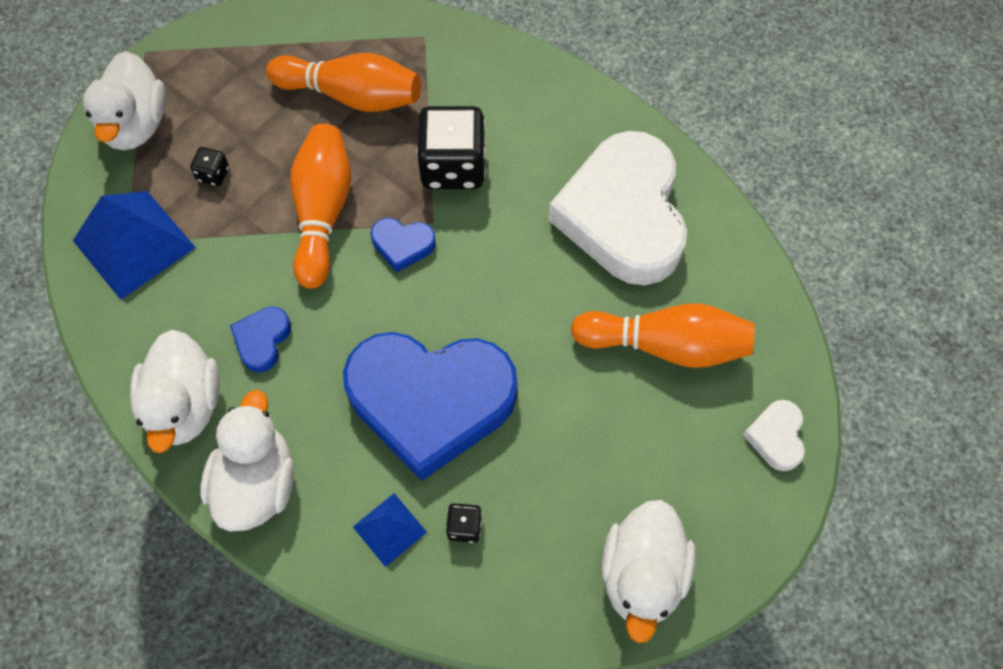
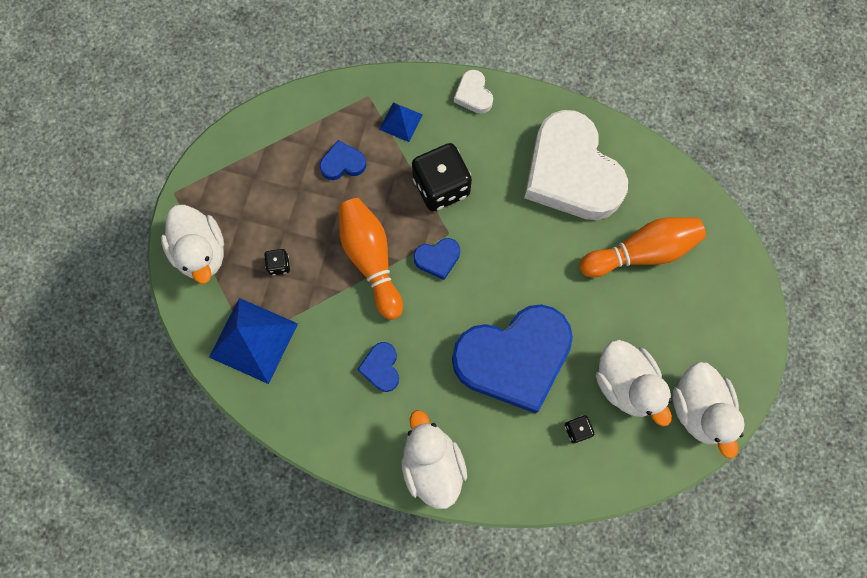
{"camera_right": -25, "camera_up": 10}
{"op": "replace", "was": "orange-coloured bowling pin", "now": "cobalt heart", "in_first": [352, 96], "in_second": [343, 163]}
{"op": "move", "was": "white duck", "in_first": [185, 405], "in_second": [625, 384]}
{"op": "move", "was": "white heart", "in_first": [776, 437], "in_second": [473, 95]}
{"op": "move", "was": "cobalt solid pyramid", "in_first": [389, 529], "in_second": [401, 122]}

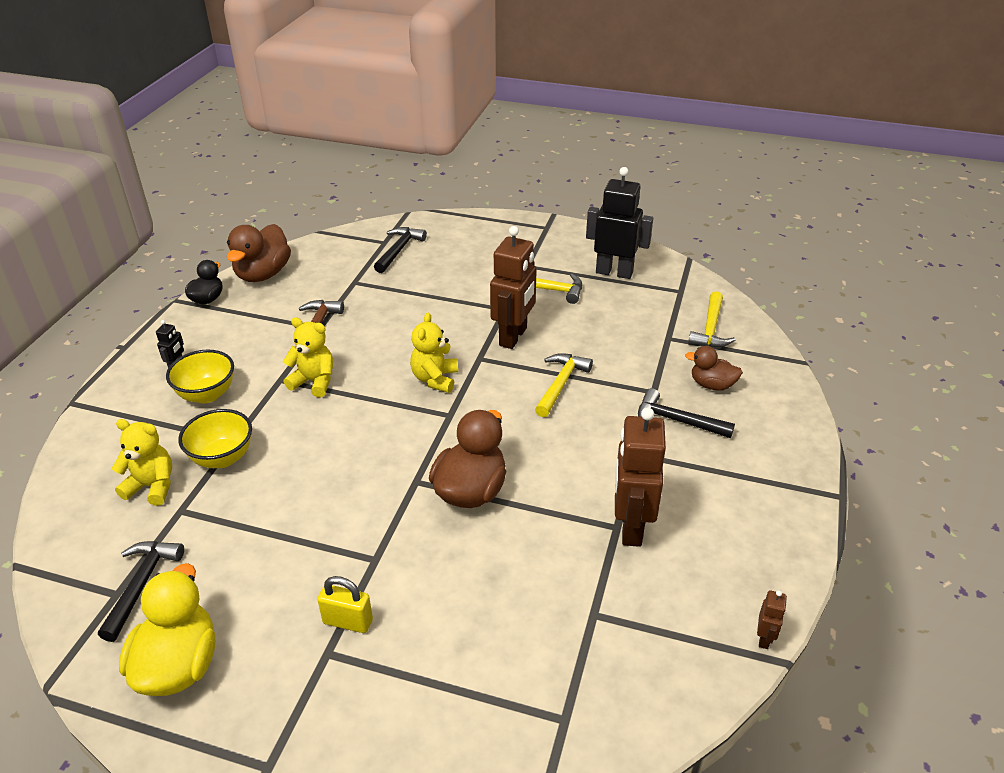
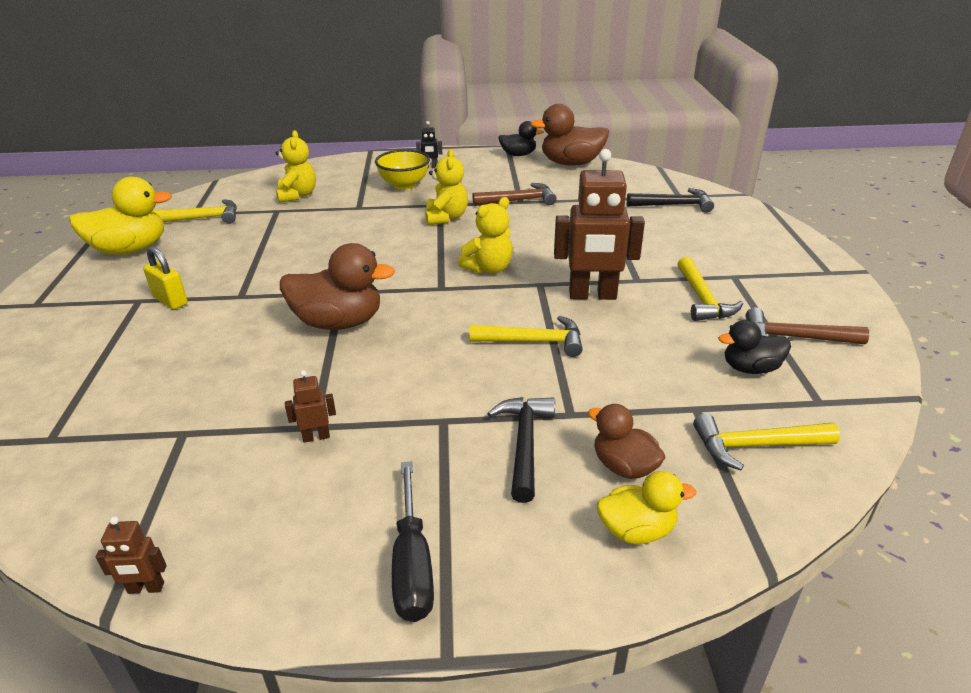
{"camera_right": 70, "camera_up": -5}
{"op": "replace", "was": "jet-black robot figure", "now": "dark brown claw hammer", "in_first": [614, 272], "in_second": [795, 338]}
{"op": "rotate", "was": "golden teddy bear", "in_first": [435, 379], "in_second": [489, 268], "clockwise": 150}
{"op": "rotate", "was": "dark brown duck", "in_first": [712, 385], "in_second": [624, 466], "clockwise": -45}
{"op": "resize", "was": "dark brown robot figure", "in_first": [630, 527], "in_second": [316, 437], "ratio": 0.43}
{"op": "delete", "was": "golden serving bowl", "in_first": [222, 458]}
{"op": "recolor", "was": "jet-black claw hammer", "now": "golden claw hammer", "in_first": [141, 585], "in_second": [202, 218]}
{"op": "rotate", "was": "golden lock", "in_first": [348, 621], "in_second": [170, 301], "clockwise": -45}
{"op": "insert", "now": "jet-black duck", "in_second": [750, 368]}
{"op": "insert", "now": "jet-black hand screwdriver", "in_second": [412, 565]}
{"op": "insert", "now": "golden duck", "in_second": [636, 530]}

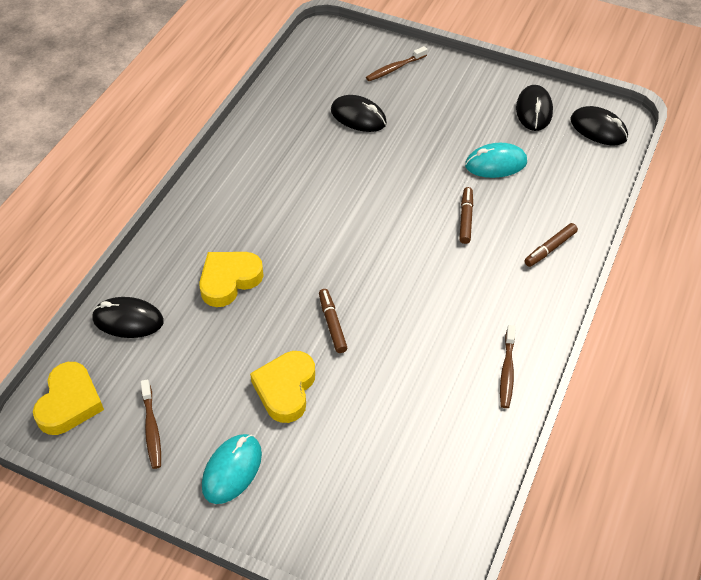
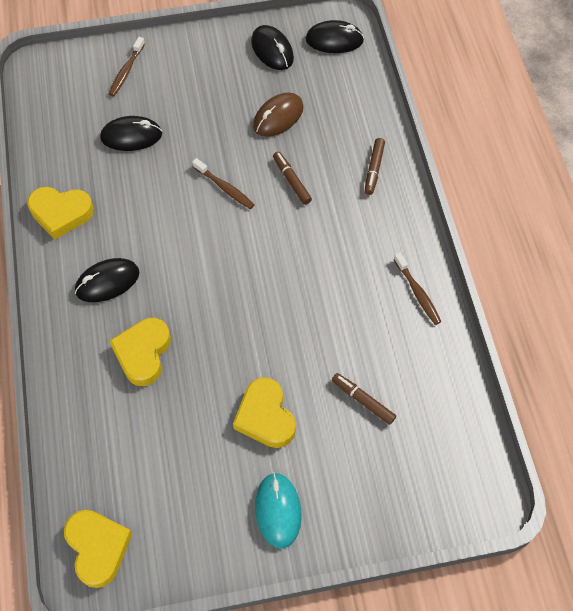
{"camera_right": -35, "camera_up": 10}
{"op": "recolor", "was": "teal mouse", "now": "dark brown mouse", "in_first": [495, 164], "in_second": [278, 117]}
{"op": "move", "was": "dark brown marker pen", "in_first": [332, 324], "in_second": [363, 400]}
{"op": "move", "was": "jet-black mouse", "in_first": [128, 320], "in_second": [107, 282]}
{"op": "move", "was": "dark brown dental brush", "in_first": [151, 429], "in_second": [225, 188]}
{"op": "insert", "now": "golden heart", "in_second": [61, 213]}

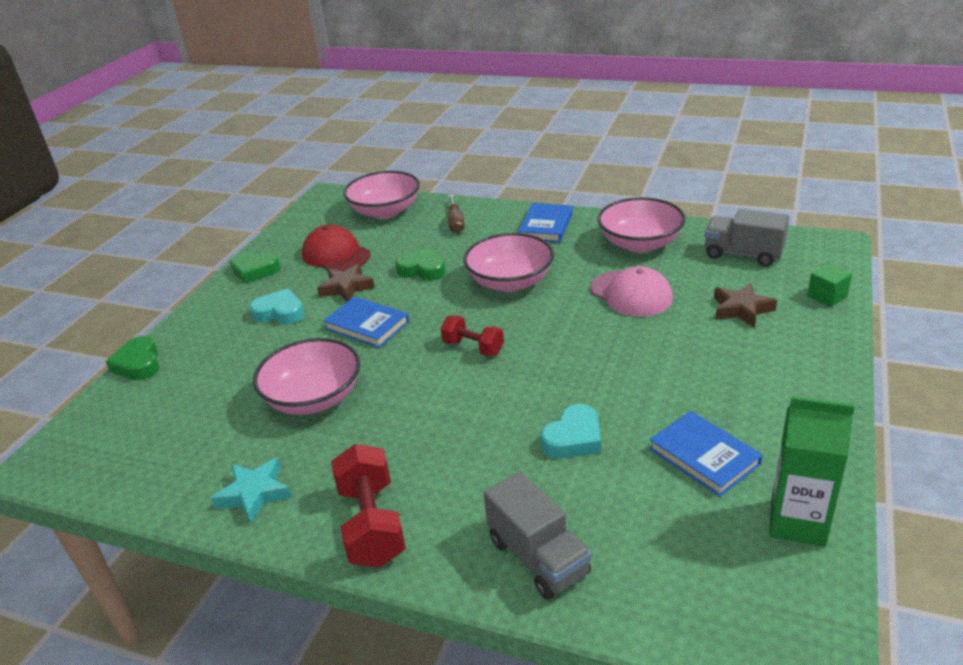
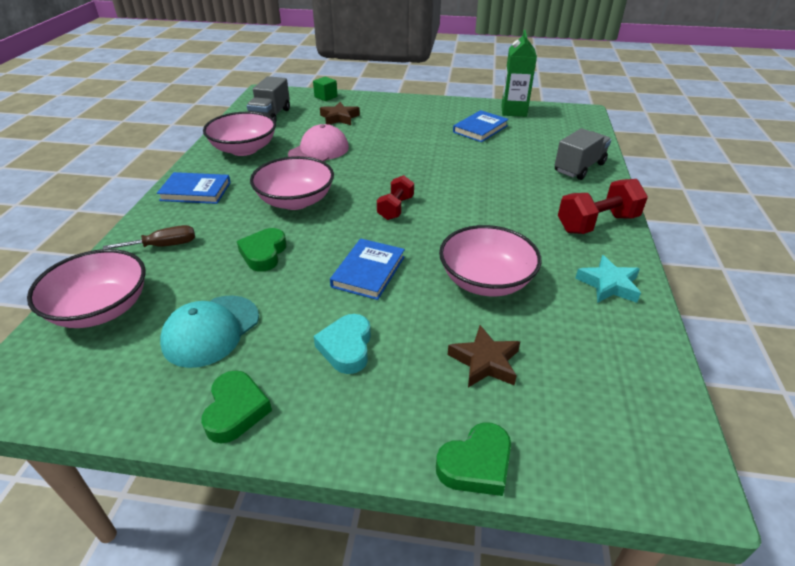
{"camera_right": -105, "camera_up": 5}
{"op": "recolor", "was": "crimson cap", "now": "teal cap", "in_first": [336, 254], "in_second": [211, 331]}
{"op": "move", "was": "dark brown star shape", "in_first": [346, 287], "in_second": [485, 362]}
{"op": "delete", "was": "teal heart", "in_first": [573, 438]}

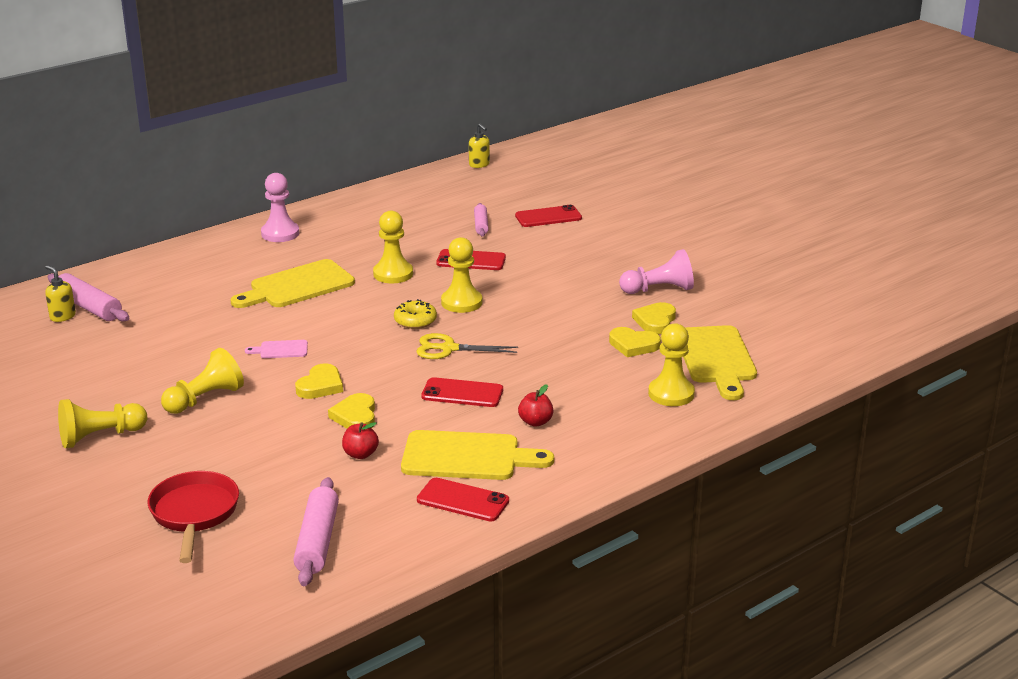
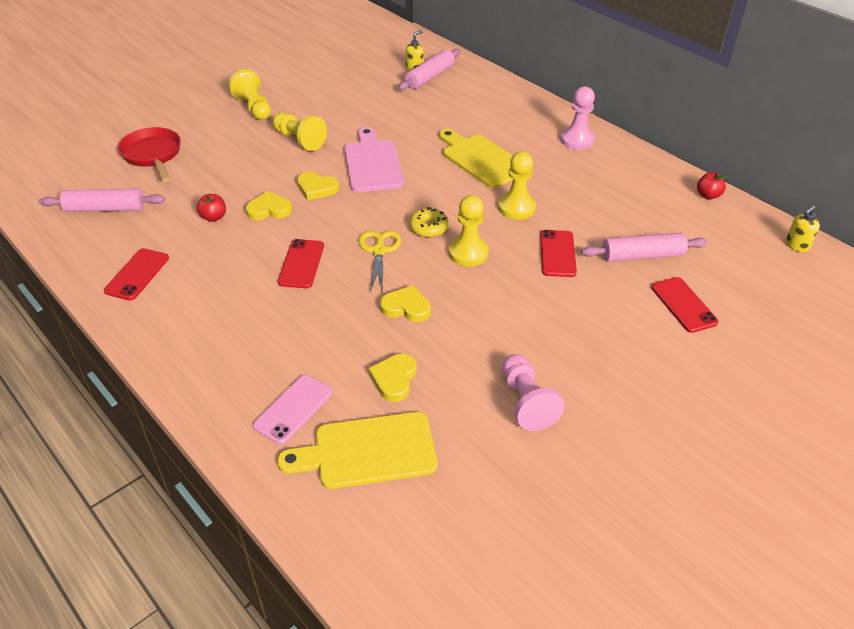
{"camera_right": 85, "camera_up": 15}
{"op": "resize", "was": "rose-pink rolling pin", "in_first": [481, 225], "in_second": [642, 255], "ratio": 1.65}
{"op": "move", "was": "golden heart", "in_first": [655, 321], "in_second": [406, 307]}
{"op": "replace", "was": "golden game pawn", "now": "rose-pink mobile phone", "in_first": [671, 394], "in_second": [293, 409]}
{"op": "resize", "was": "rose-pink cutting board", "in_first": [281, 350], "in_second": [372, 164], "ratio": 2.15}
{"op": "move", "was": "crimson apple fruit", "in_first": [535, 422], "in_second": [708, 195]}
{"op": "delete", "was": "golden cutting board", "in_first": [467, 457]}
{"op": "rotate", "was": "crimson pan", "in_first": [194, 514], "in_second": [153, 155], "clockwise": -105}

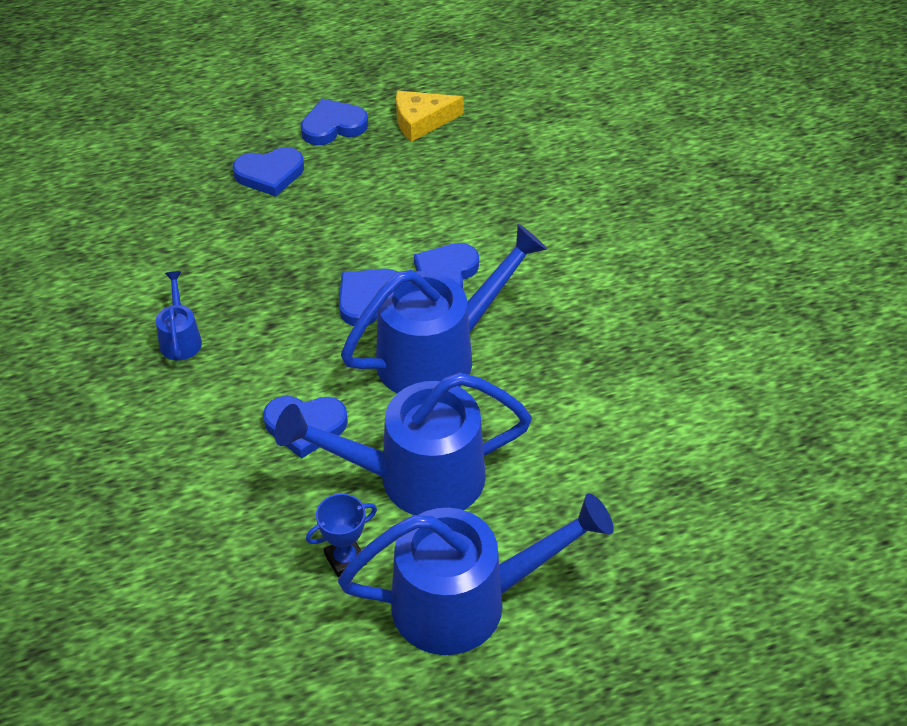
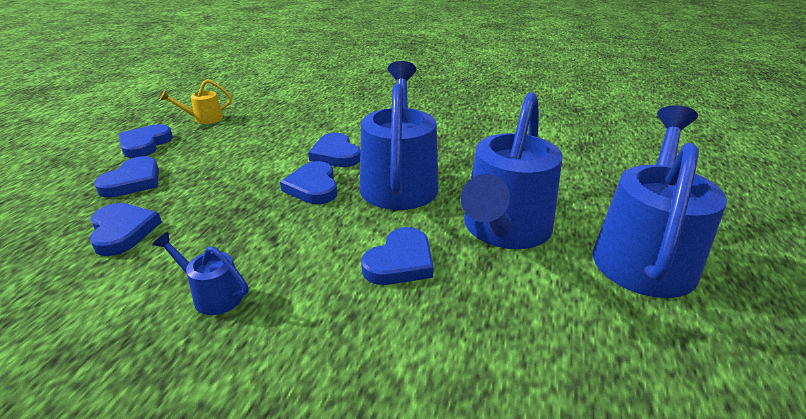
{"camera_right": -55, "camera_up": -15}
{"op": "replace", "was": "golden cheese wedge", "now": "golden watering can", "in_first": [421, 121], "in_second": [203, 119]}
{"op": "delete", "was": "cobalt award cup", "in_first": [345, 559]}
{"op": "insert", "now": "cobalt heart", "in_second": [123, 231]}

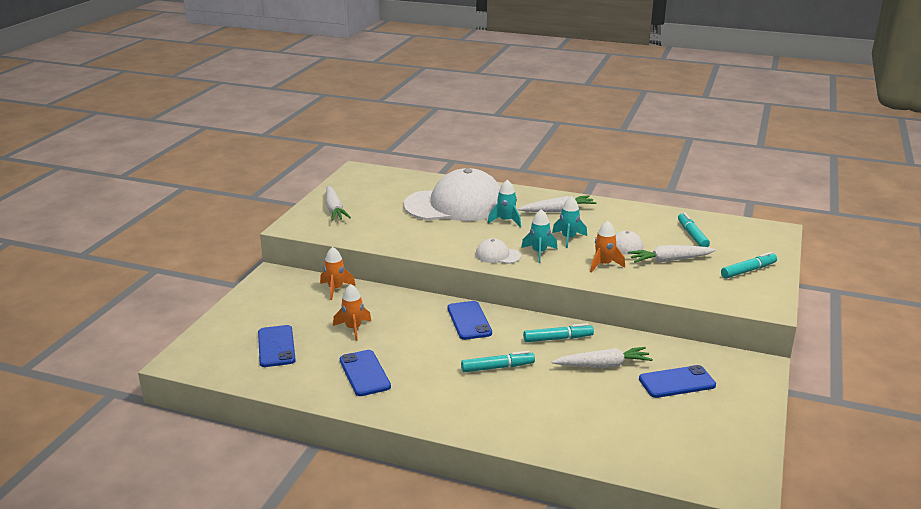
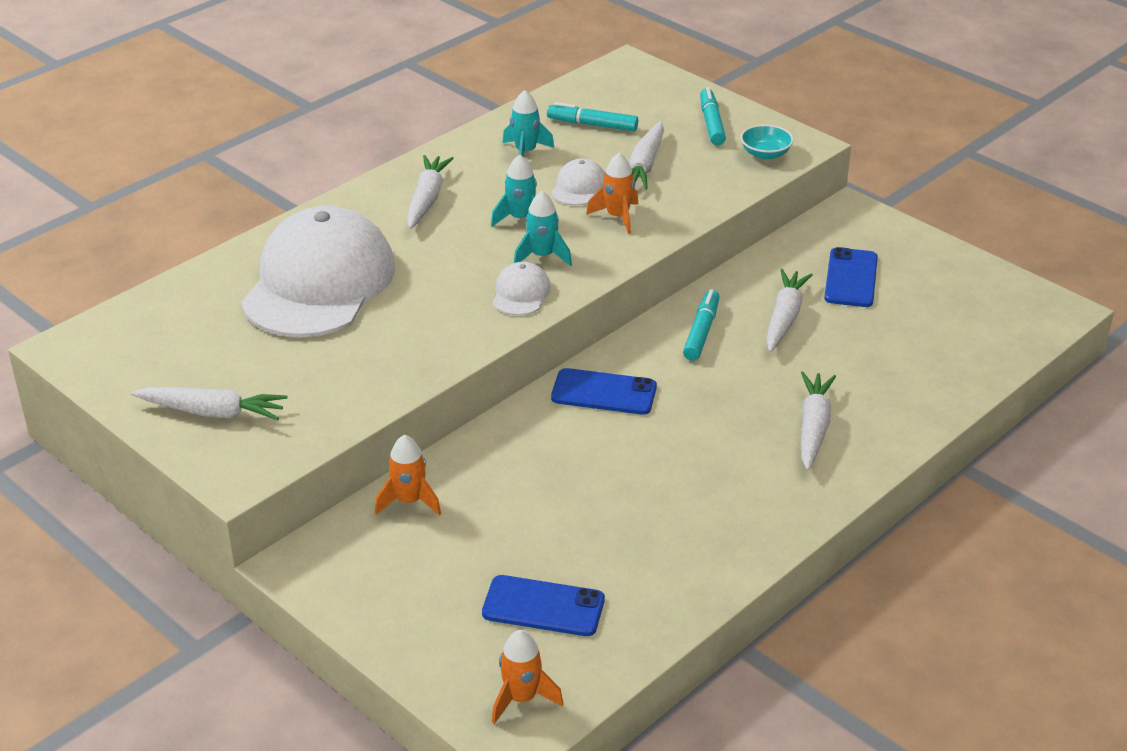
{"camera_right": -65, "camera_up": 10}
{"op": "move", "was": "teal spaceship", "in_first": [506, 221], "in_second": [525, 152]}
{"op": "rotate", "was": "white cap", "in_first": [497, 255], "in_second": [521, 293], "clockwise": 150}
{"op": "move", "was": "orange-coloured spaceship", "in_first": [353, 328], "in_second": [521, 698]}
{"op": "delete", "was": "cobalt mobile phone", "in_first": [364, 373]}
{"op": "delete", "was": "teal marker pen", "in_first": [497, 367]}
{"op": "insert", "now": "teal serving bowl", "in_second": [765, 154]}
{"op": "insert", "now": "white root vegetable", "in_second": [813, 427]}

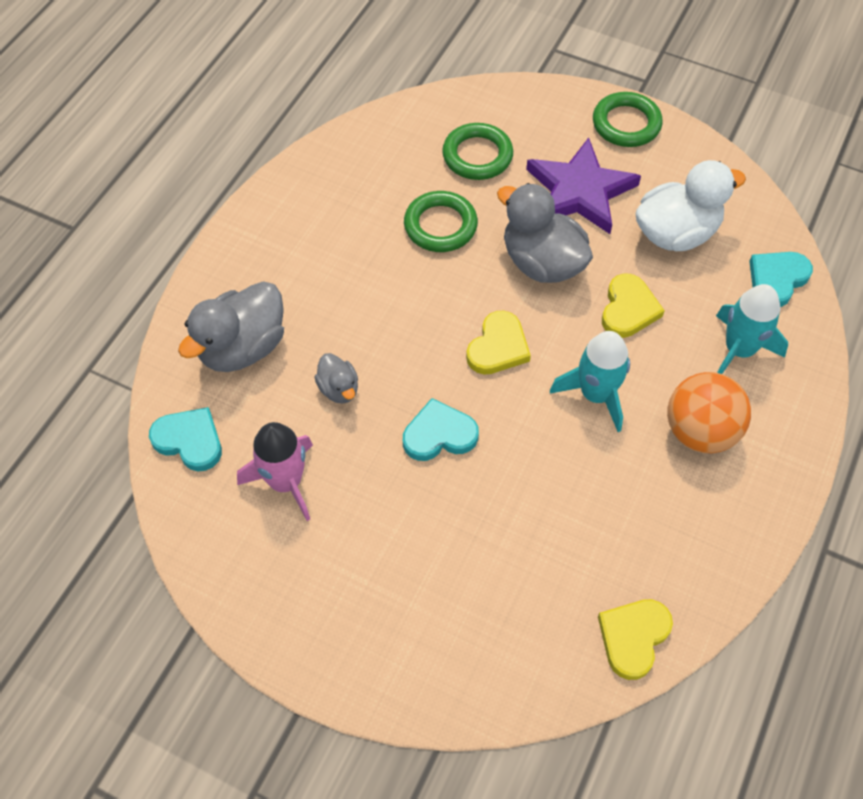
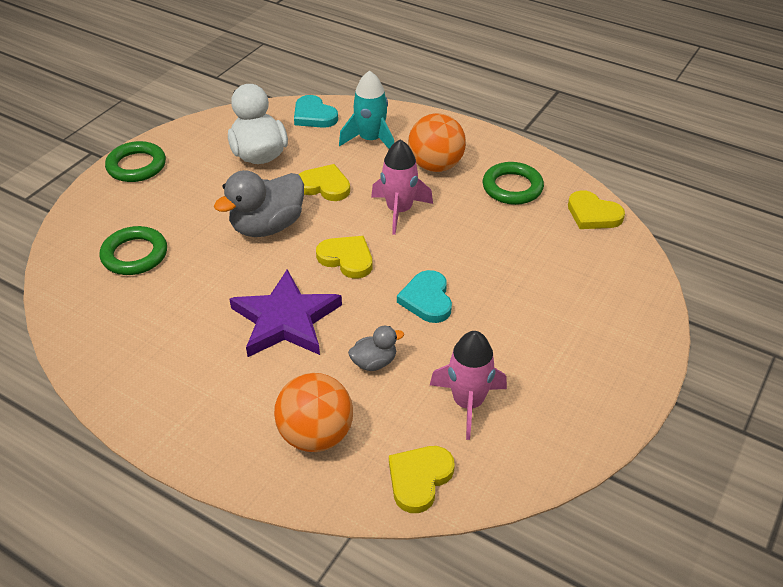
{"camera_right": -85, "camera_up": -15}
{"op": "move", "was": "purple star shape", "in_first": [580, 191], "in_second": [285, 319]}
{"op": "move", "was": "emerald torus", "in_first": [440, 225], "in_second": [512, 187]}
{"op": "replace", "was": "gray duck", "now": "orange-coloured play ball", "in_first": [242, 348], "in_second": [316, 435]}
{"op": "recolor", "was": "teal spaceship", "now": "rose-pink spaceship", "in_first": [595, 394], "in_second": [399, 211]}
{"op": "recolor", "was": "teal heart", "now": "golden heart", "in_first": [189, 440], "in_second": [419, 479]}

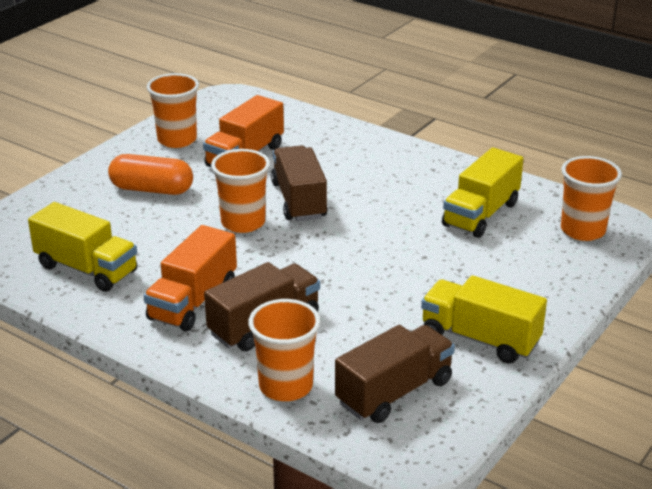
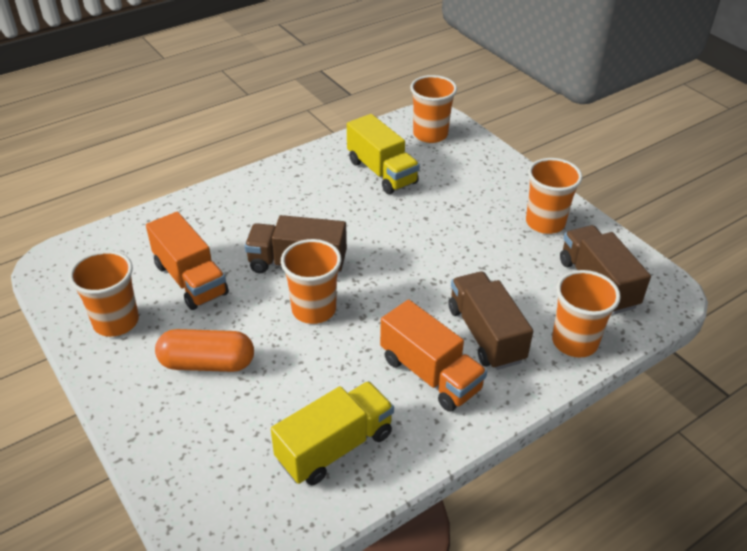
{"camera_right": -70, "camera_up": 10}
{"op": "rotate", "was": "orange-coloured pill shape", "in_first": [152, 189], "in_second": [207, 363], "clockwise": 60}
{"op": "replace", "was": "golden truck", "now": "orange-coloured tumbler", "in_first": [480, 338], "in_second": [545, 223]}

